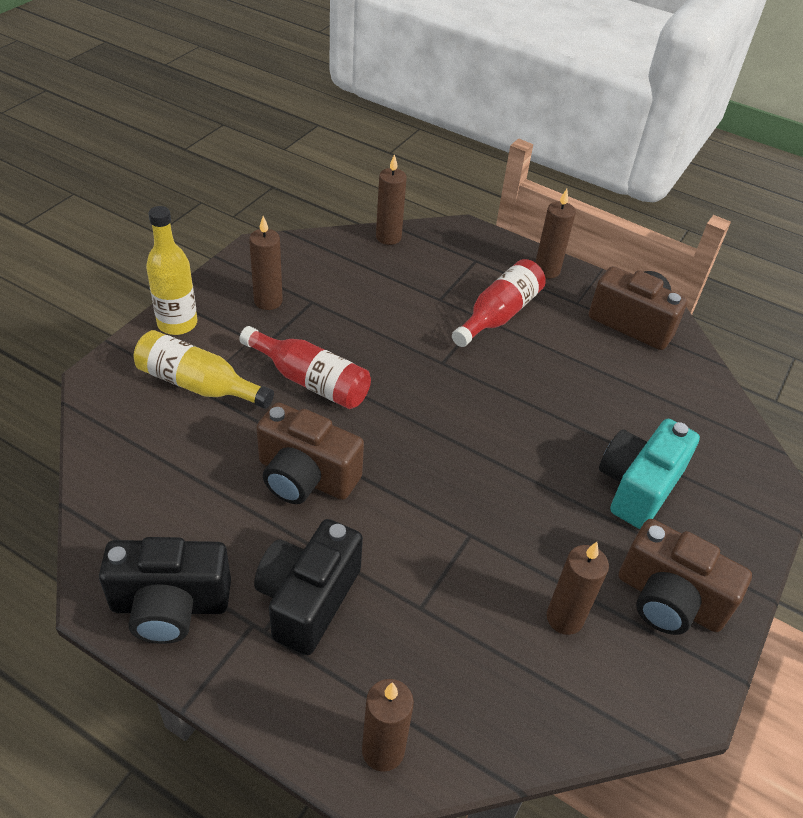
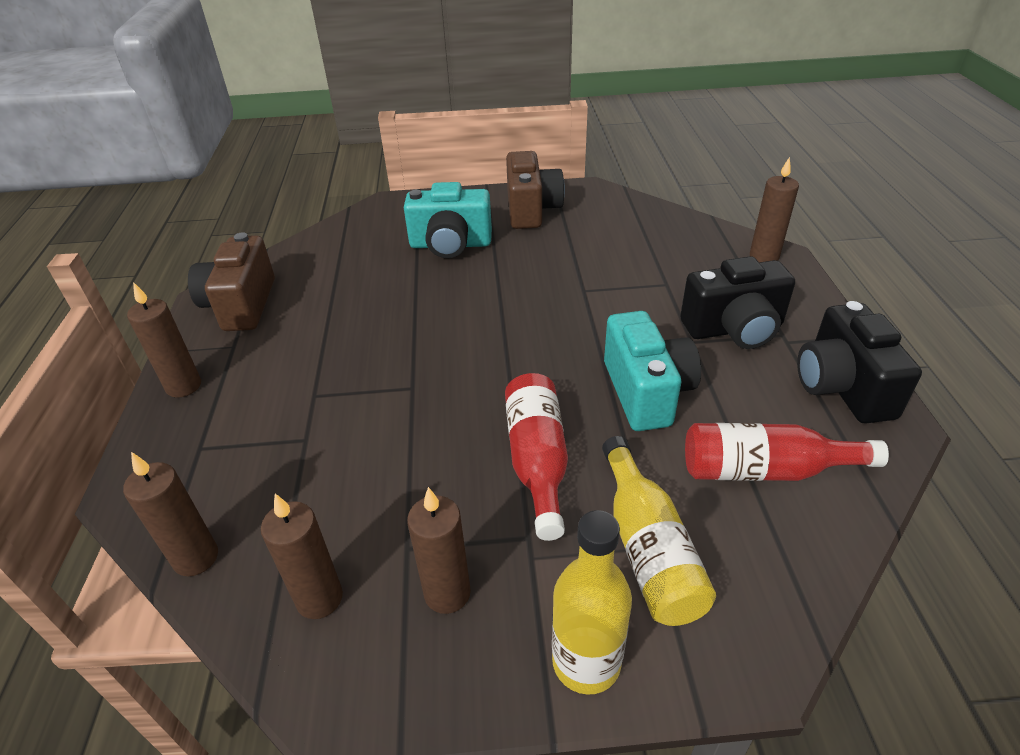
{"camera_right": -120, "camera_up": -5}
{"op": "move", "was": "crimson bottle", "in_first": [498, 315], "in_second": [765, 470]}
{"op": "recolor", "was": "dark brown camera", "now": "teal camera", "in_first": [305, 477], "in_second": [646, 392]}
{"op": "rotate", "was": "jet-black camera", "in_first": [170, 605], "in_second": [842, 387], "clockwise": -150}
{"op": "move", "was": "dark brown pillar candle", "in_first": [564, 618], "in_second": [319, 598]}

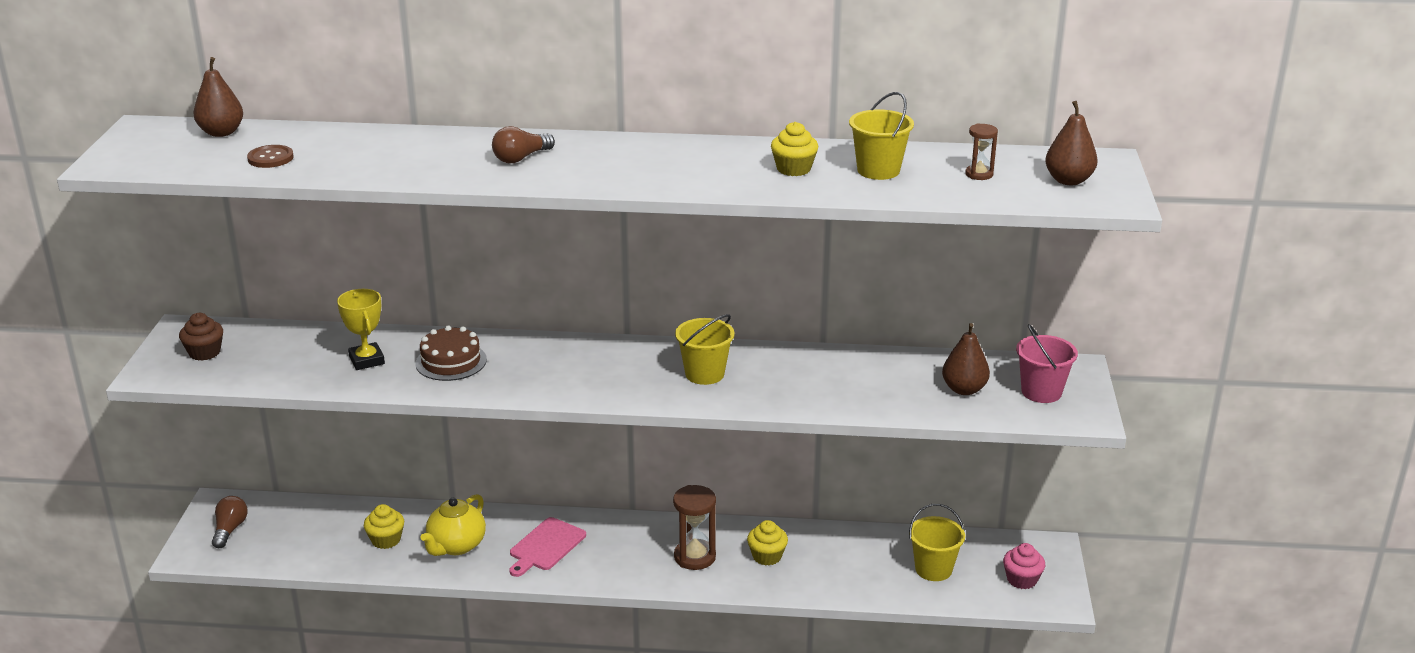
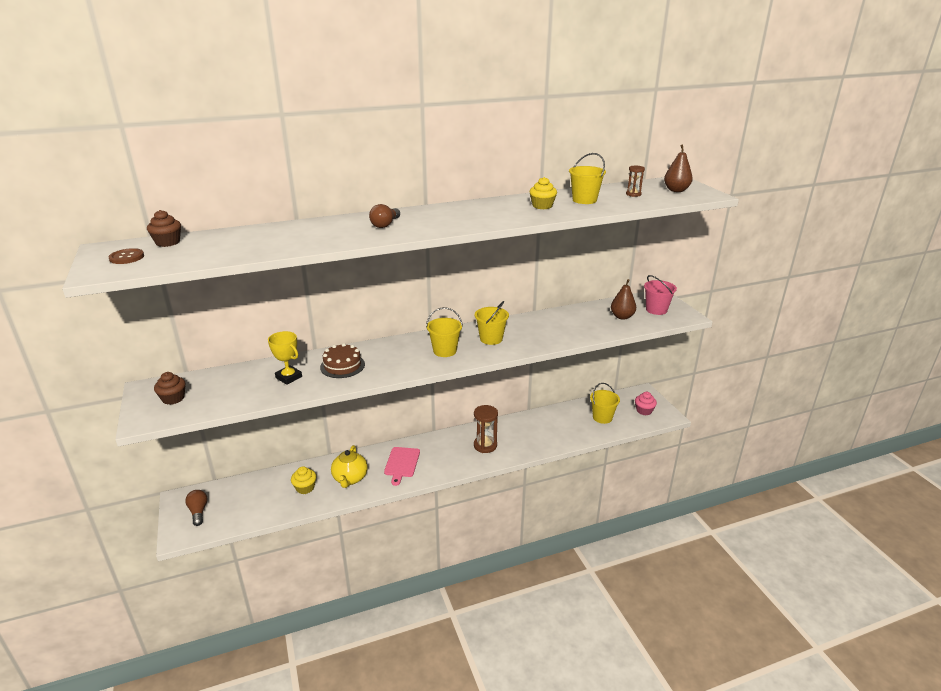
{"camera_right": -25, "camera_up": 0}
{"op": "replace", "was": "dark brown pear fruit", "now": "dark brown muffin", "in_first": [221, 133], "in_second": [168, 242]}
{"op": "move", "was": "dark brown shirt button", "in_first": [270, 158], "in_second": [127, 257]}
{"op": "delete", "was": "golden muffin", "in_first": [767, 556]}
{"op": "insert", "now": "golden bucket", "in_second": [444, 351]}

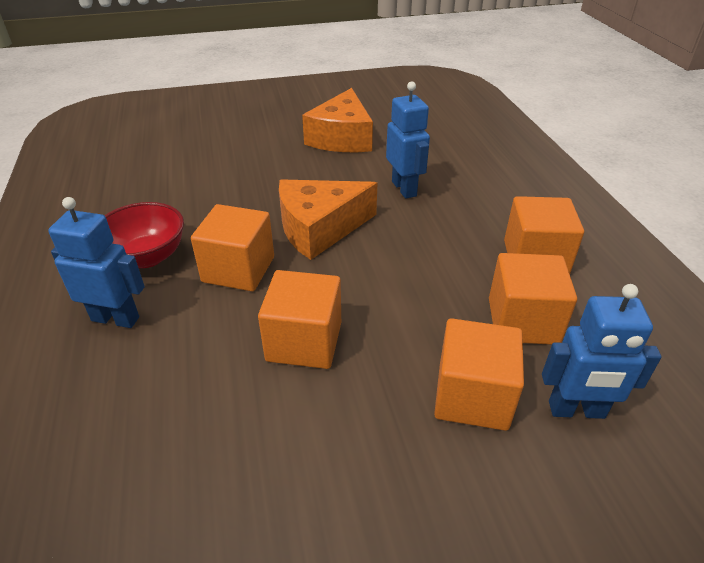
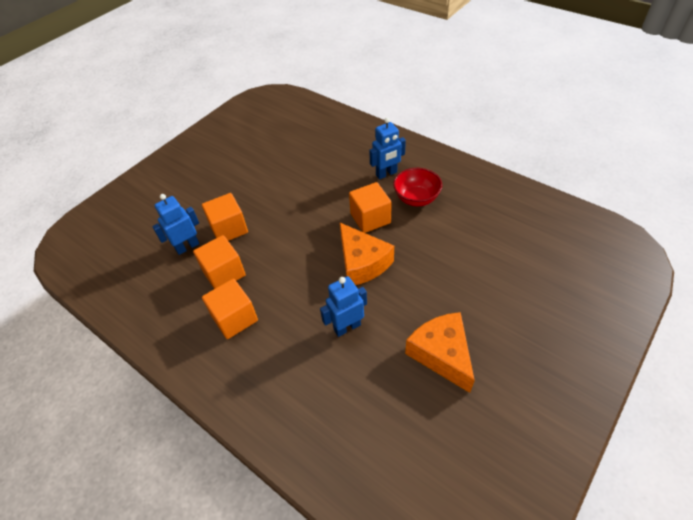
{"camera_right": 145, "camera_up": 10}
{"op": "rotate", "was": "cobalt robot figure", "in_first": [404, 189], "in_second": [347, 327], "clockwise": 120}
{"op": "rotate", "was": "orange-coloured cheese wedge", "in_first": [319, 228], "in_second": [362, 263], "clockwise": 120}
{"op": "delete", "was": "orange-coloured solid cube", "in_first": [304, 341]}

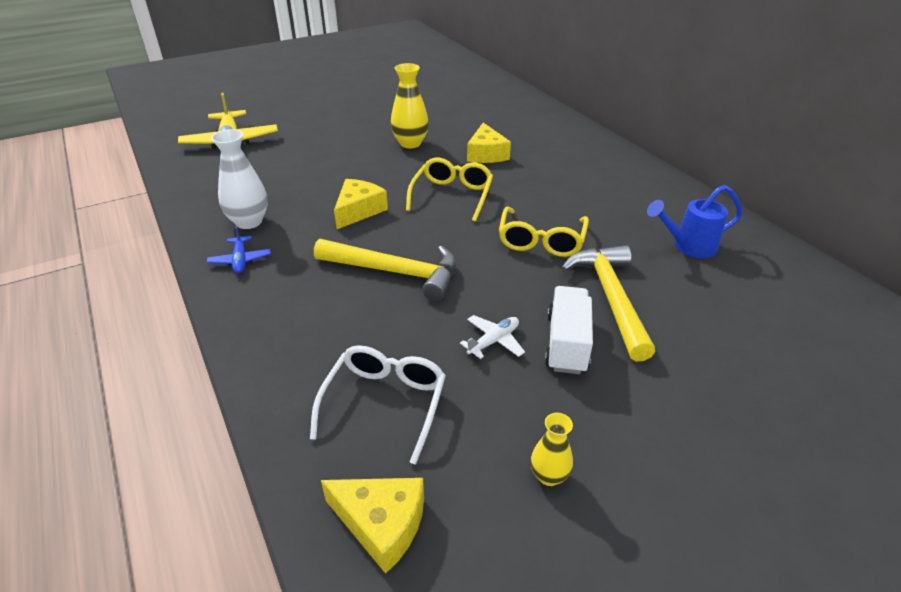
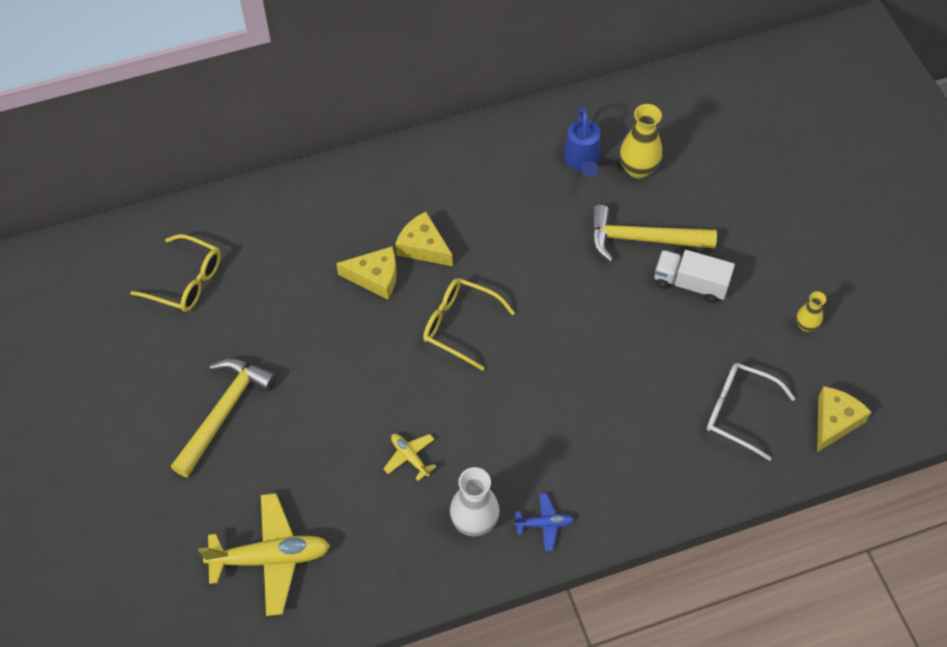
{"camera_right": -80, "camera_up": 20}
{"op": "move", "was": "golden vase", "in_first": [410, 143], "in_second": [638, 168]}
{"op": "move", "was": "golden cheese wedge", "in_first": [358, 210], "in_second": [423, 247]}
{"op": "move", "was": "golden spectacles", "in_first": [541, 241], "in_second": [186, 281]}
{"op": "move", "was": "golden claw hammer", "in_first": [395, 272], "in_second": [224, 412]}
{"op": "delete", "was": "white toy plane", "in_first": [493, 341]}
{"op": "insert", "now": "golden toy plane", "in_second": [410, 457]}

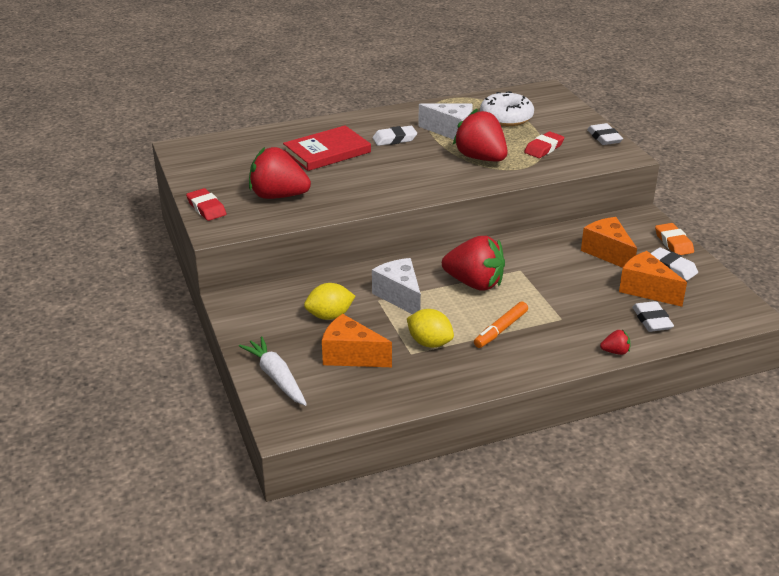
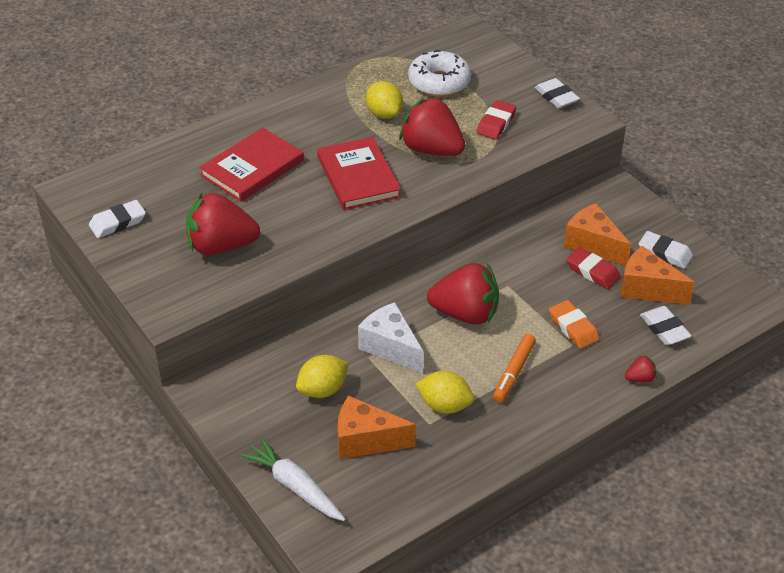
{"camera_right": -15, "camera_up": 10}
{"op": "replace", "was": "white cheese wedge", "now": "golden toy lemon", "in_first": [451, 131], "in_second": [384, 114]}
{"op": "move", "was": "white eraser", "in_first": [394, 139], "in_second": [118, 222]}
{"op": "move", "was": "crimson eraser", "in_first": [206, 208], "in_second": [592, 271]}
{"op": "move", "was": "orange-coloured eraser", "in_first": [673, 243], "in_second": [573, 327]}
{"op": "insert", "now": "crimson hardback", "in_second": [358, 177]}

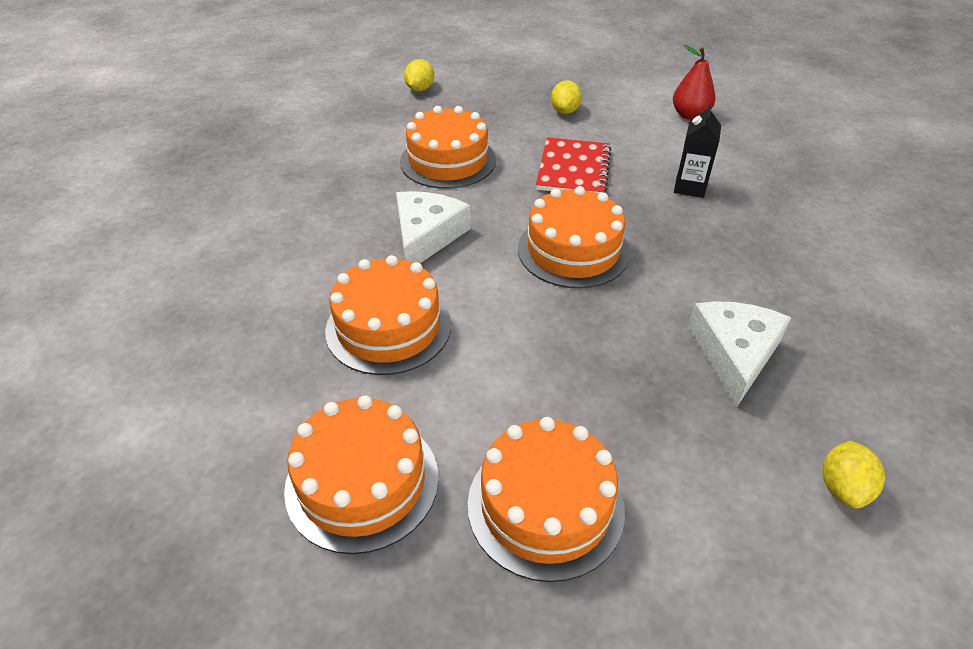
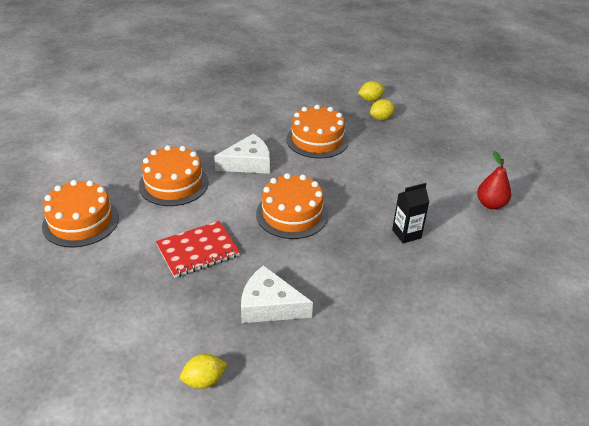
{"camera_right": 50, "camera_up": -5}
{"op": "move", "was": "golden toy lemon", "in_first": [565, 111], "in_second": [381, 118]}
{"op": "move", "was": "crimson exercise book", "in_first": [573, 169], "in_second": [198, 251]}
{"op": "rotate", "was": "white cheese wedge", "in_first": [734, 354], "in_second": [269, 305], "clockwise": -135}
{"op": "delete", "was": "orange-coloured cake", "in_first": [545, 505]}

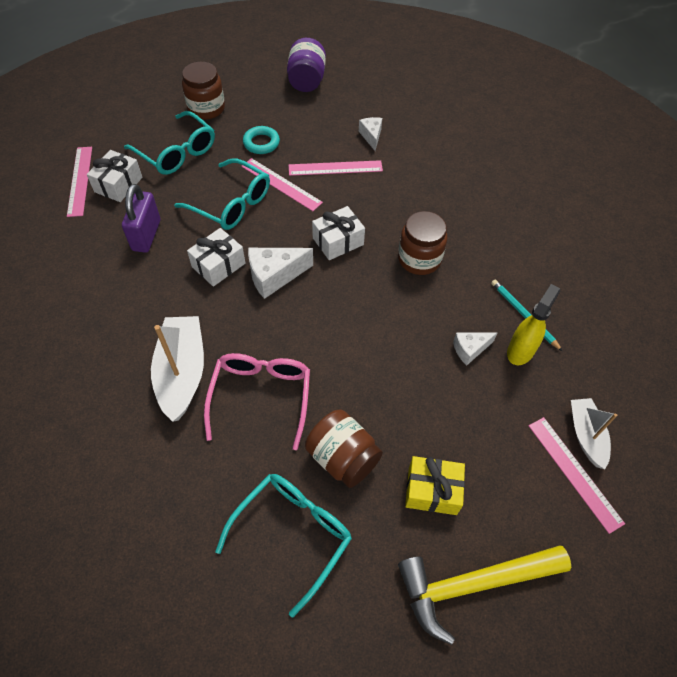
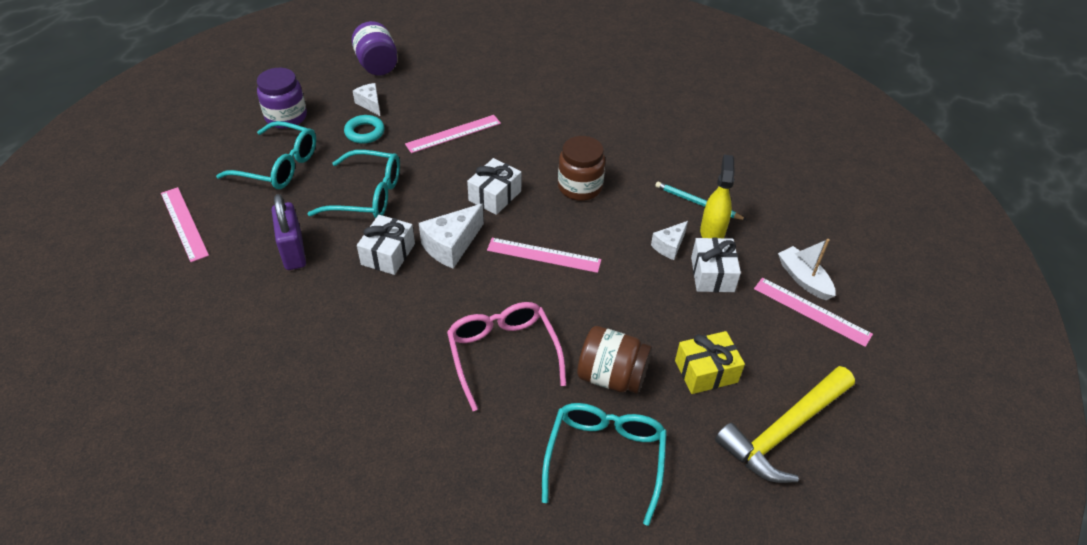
{"camera_right": -25, "camera_up": -10}
{"op": "recolor", "was": "dark brown jam jar", "now": "purple jam jar", "in_first": [206, 108], "in_second": [286, 117]}
{"op": "move", "was": "white cheese wedge", "in_first": [371, 136], "in_second": [370, 104]}
{"op": "move", "was": "white wrapped gift", "in_first": [118, 185], "in_second": [712, 274]}
{"op": "move", "was": "rose-pink ruler", "in_first": [281, 184], "in_second": [543, 255]}
{"op": "delete", "was": "white sailboat", "in_first": [182, 373]}

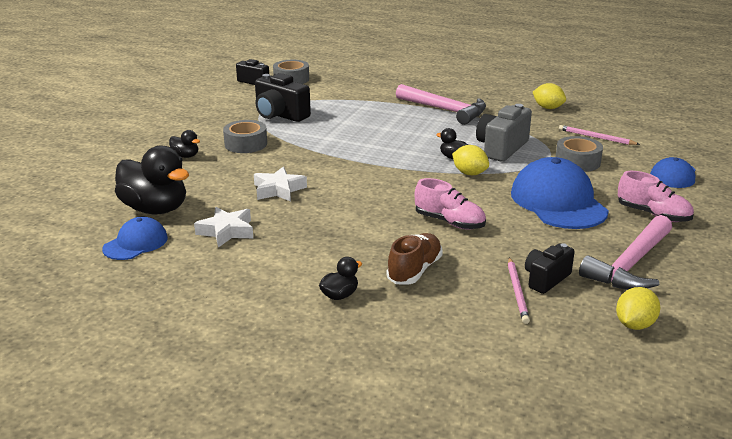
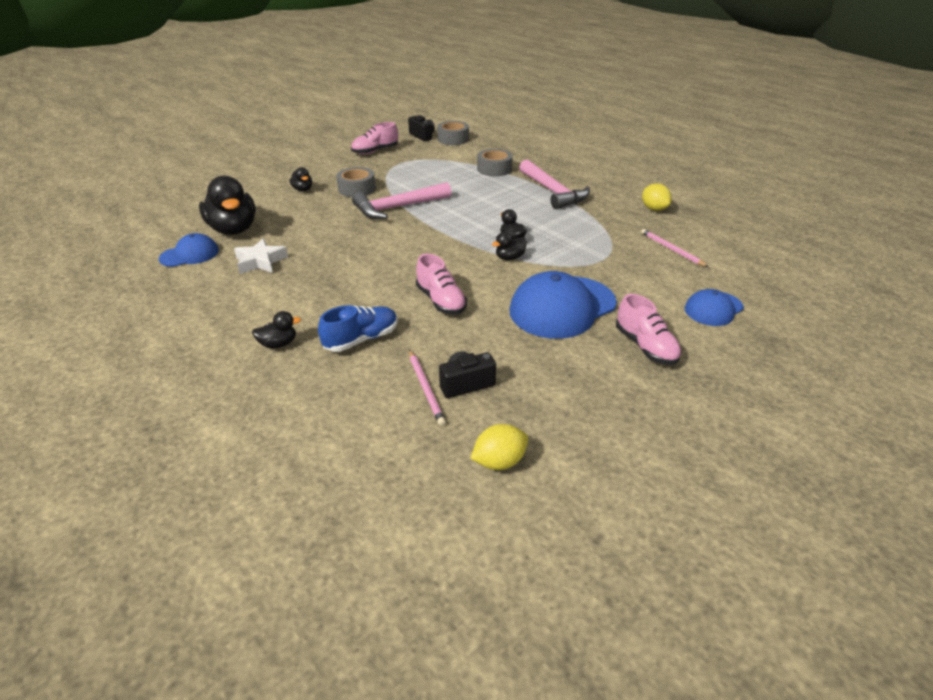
{"camera_right": 25, "camera_up": 10}
{"op": "delete", "was": "jet-black camera", "in_first": [280, 115]}
{"op": "delete", "was": "gray camera", "in_first": [501, 148]}
{"op": "move", "was": "gray sticky tape", "in_first": [577, 162], "in_second": [494, 169]}
{"op": "replace", "was": "golden toy lemon", "now": "jet-black duck", "in_first": [469, 173], "in_second": [509, 258]}
{"op": "rotate", "was": "cobalt cap", "in_first": [558, 202], "in_second": [562, 307], "clockwise": -135}
{"op": "delete", "was": "white star shape", "in_first": [278, 190]}
{"op": "move", "was": "rose-pink claw hammer", "in_first": [631, 265], "in_second": [398, 207]}
{"op": "recolor", "was": "dark brown sneaker", "now": "cobalt sneaker", "in_first": [414, 271], "in_second": [361, 339]}
{"op": "rotate", "was": "rose-pink lead pencil", "in_first": [517, 292], "in_second": [426, 388], "clockwise": -45}
{"op": "insert", "now": "rose-pink sneaker", "in_second": [375, 151]}

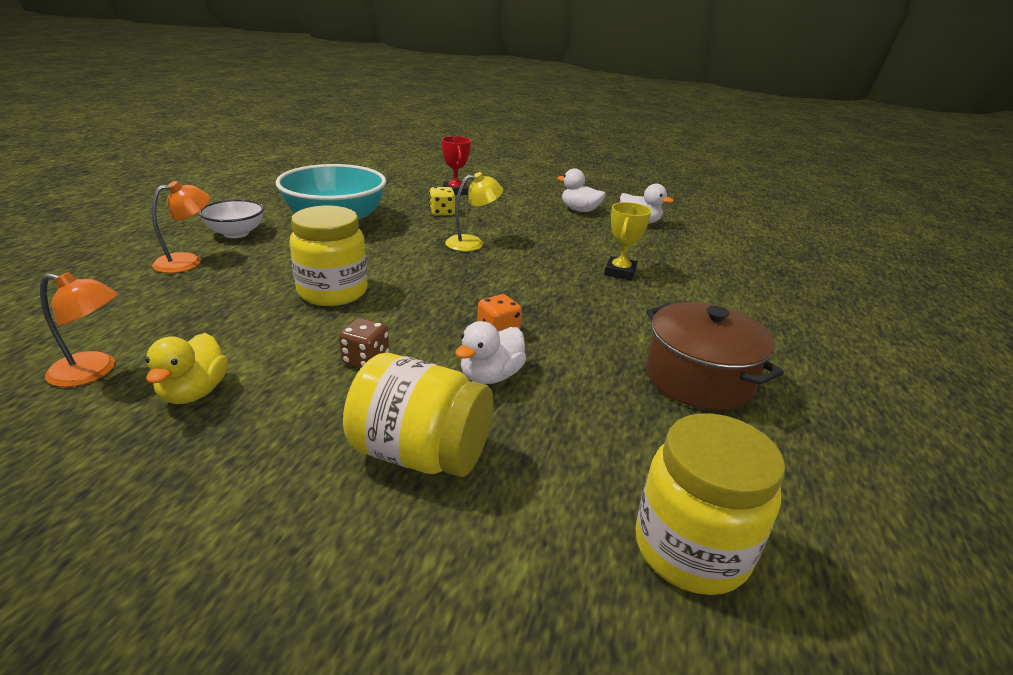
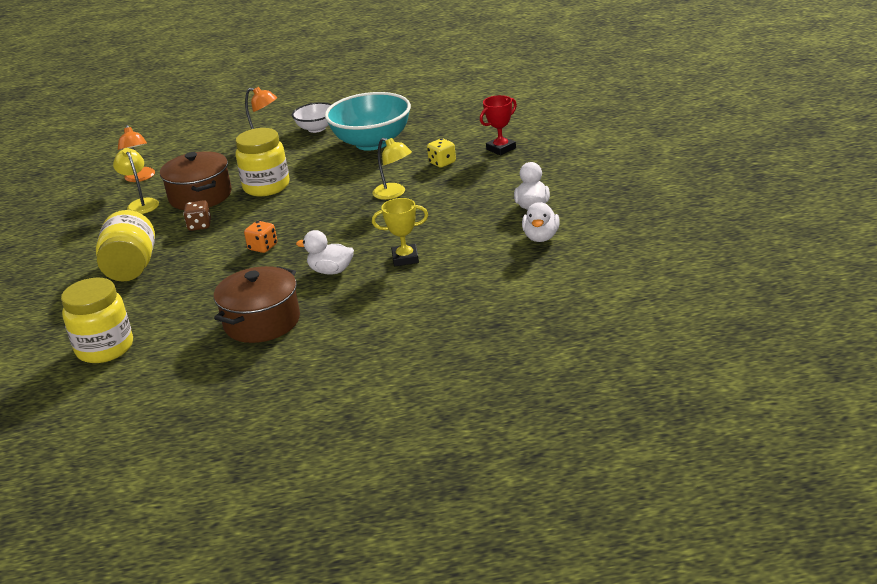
{"camera_right": 70, "camera_up": 0}
{"op": "move", "was": "white duck", "in_first": [490, 376], "in_second": [331, 271]}
{"op": "replace", "was": "golden duck", "now": "golden lamp", "in_first": [194, 392], "in_second": [141, 204]}
{"op": "insert", "now": "dark brown pot", "in_second": [200, 196]}

